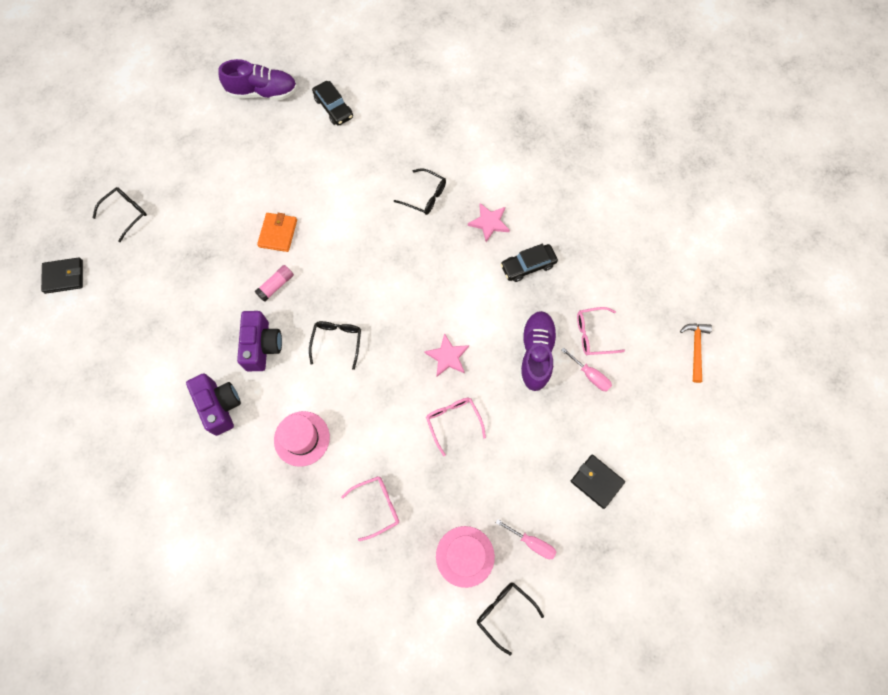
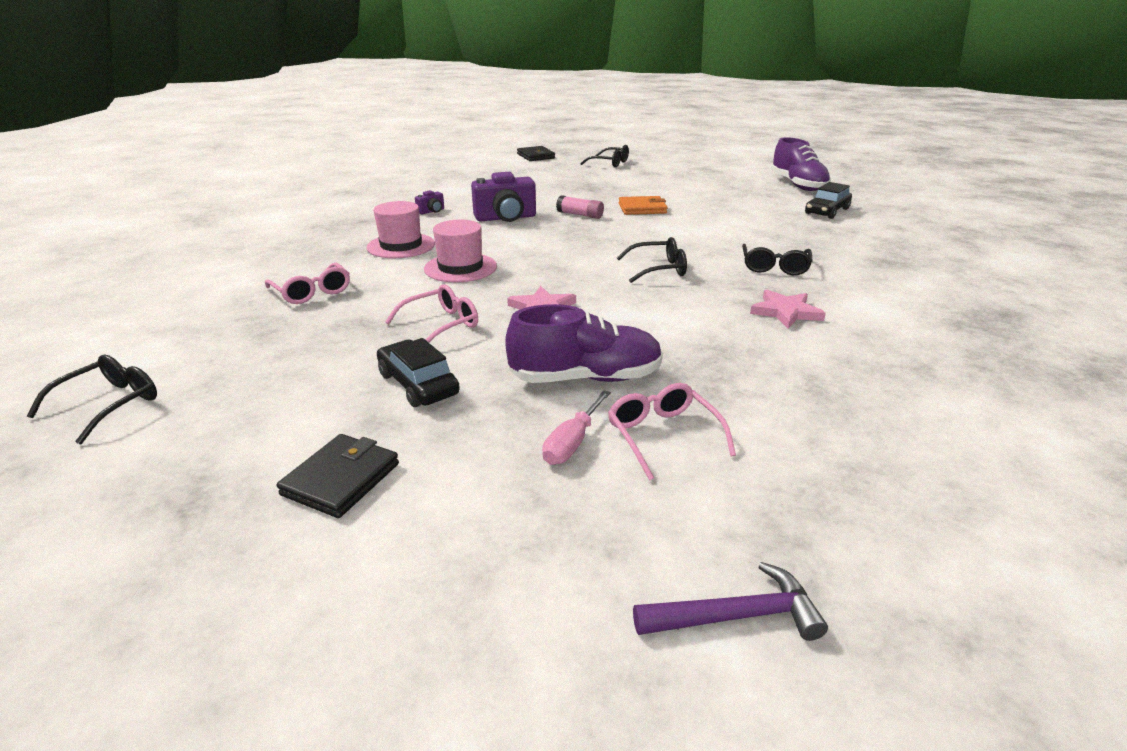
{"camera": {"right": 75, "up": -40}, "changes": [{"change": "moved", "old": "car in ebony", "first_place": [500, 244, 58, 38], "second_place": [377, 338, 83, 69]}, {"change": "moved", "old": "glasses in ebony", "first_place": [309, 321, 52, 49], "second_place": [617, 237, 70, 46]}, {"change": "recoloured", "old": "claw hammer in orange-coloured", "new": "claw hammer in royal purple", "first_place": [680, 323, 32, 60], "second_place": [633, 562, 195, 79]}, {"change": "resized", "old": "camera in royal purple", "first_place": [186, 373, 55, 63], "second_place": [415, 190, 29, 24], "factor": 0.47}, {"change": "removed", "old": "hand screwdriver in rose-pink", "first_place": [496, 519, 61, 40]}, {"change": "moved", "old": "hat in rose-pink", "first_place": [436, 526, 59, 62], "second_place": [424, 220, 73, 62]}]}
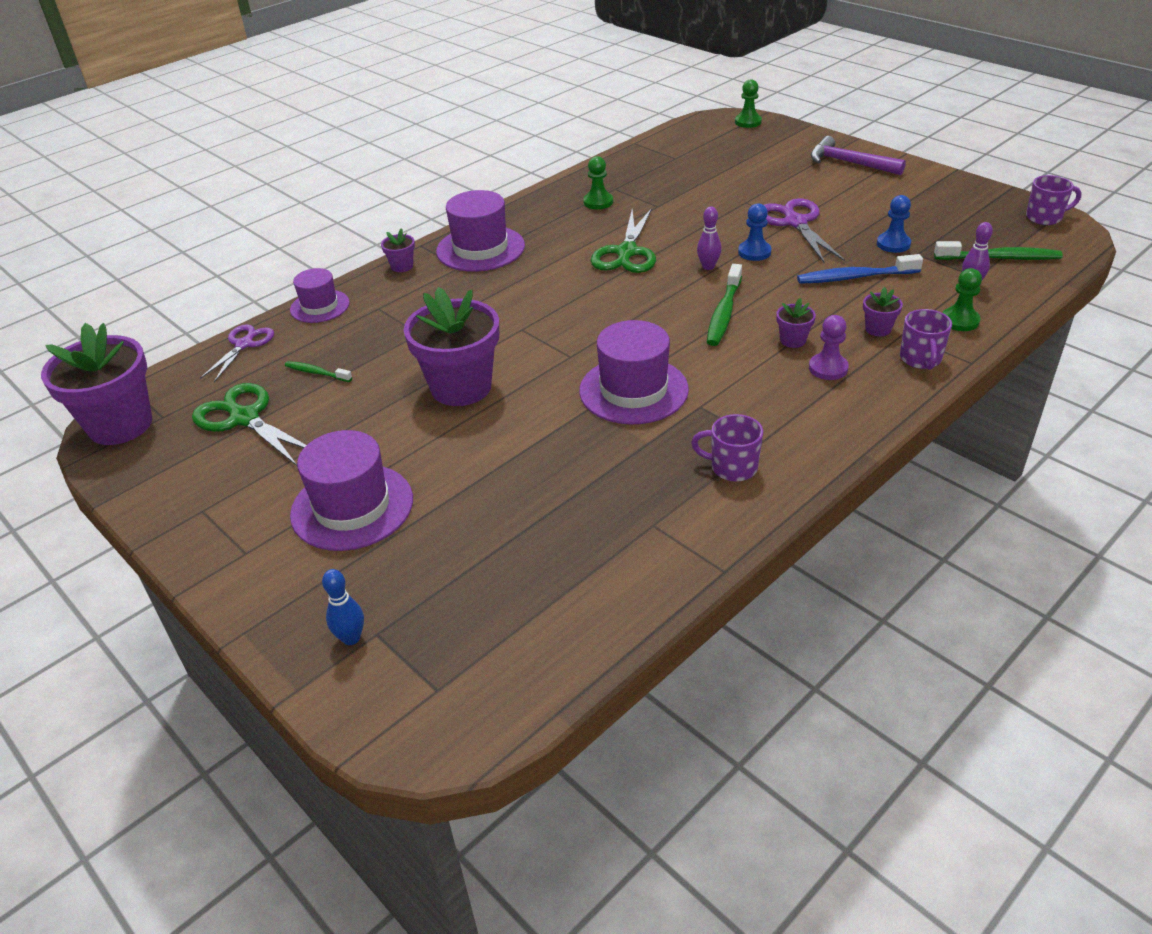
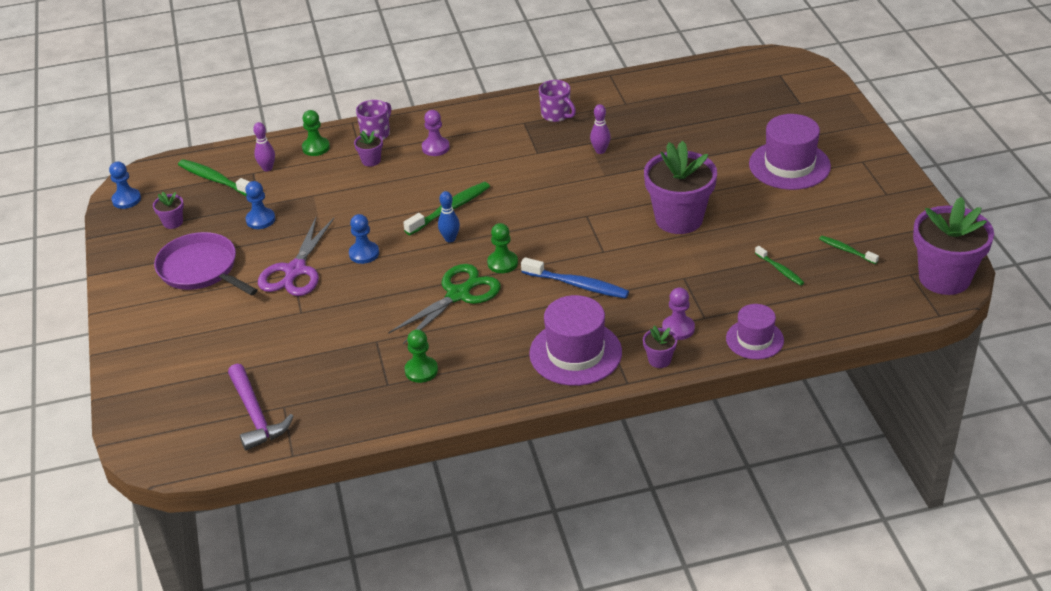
{"camera": {"right": -150, "up": 0}, "changes": [{"change": "moved", "old": "chess pawn in emerald", "first_place": [735, 79, 27, 49], "second_place": [487, 223, 31, 50]}, {"change": "moved", "old": "claw hammer in royal purple", "first_place": [811, 136, 95, 39], "second_place": [228, 364, 66, 87]}, {"change": "replaced", "old": "mug in royal purple", "new": "chess pawn in cobalt", "first_place": [1026, 175, 56, 50], "second_place": [109, 162, 32, 47]}, {"change": "moved", "old": "bowling pin in royal purple", "first_place": [697, 207, 25, 63], "second_place": [590, 104, 21, 50]}, {"change": "moved", "old": "toothbrush in cobalt", "first_place": [797, 254, 126, 30], "second_place": [521, 257, 108, 42]}, {"change": "moved", "old": "flower pot in royal purple", "first_place": [776, 298, 40, 50], "second_place": [153, 192, 31, 37]}, {"change": "removed", "old": "hat in royal purple", "first_place": [579, 320, 110, 104]}, {"change": "removed", "old": "shears in royal purple", "first_place": [200, 324, 74, 58]}, {"change": "replaced", "old": "shears in emerald", "new": "toothbrush in emerald", "first_place": [192, 383, 114, 83], "second_place": [819, 236, 60, 28]}, {"change": "moved", "old": "bowling pin in cobalt", "first_place": [322, 569, 42, 76], "second_place": [438, 191, 22, 52]}, {"change": "added", "new": "skillet in royal purple", "second_place": [154, 232, 104, 64]}, {"change": "added", "new": "chess pawn in royal purple", "second_place": [662, 288, 33, 52]}]}
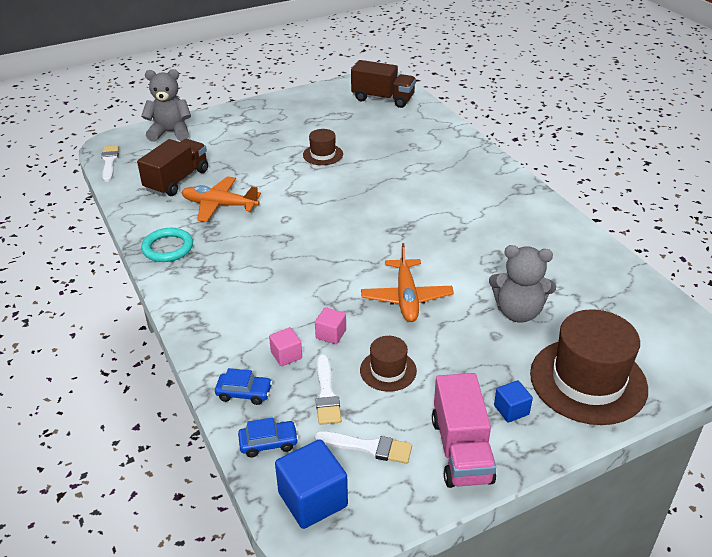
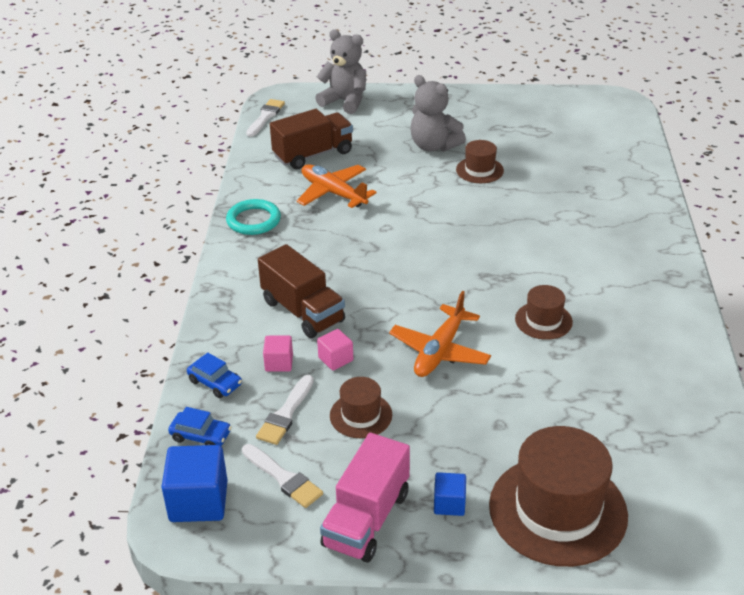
{"camera": {"right": 30, "up": 0}, "changes": [{"change": "moved", "old": "toy truck in russet", "first_place": [351, 60, 65, 48], "second_place": [258, 244, 87, 94]}, {"change": "moved", "old": "stuffed bear in gray", "first_place": [489, 245, 67, 78], "second_place": [410, 75, 56, 76]}, {"change": "added", "new": "hat in russet", "second_place": [515, 285, 58, 55]}]}
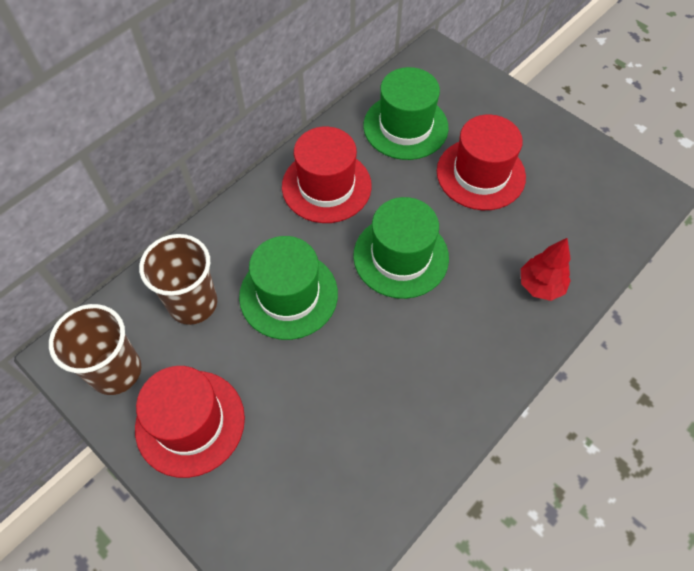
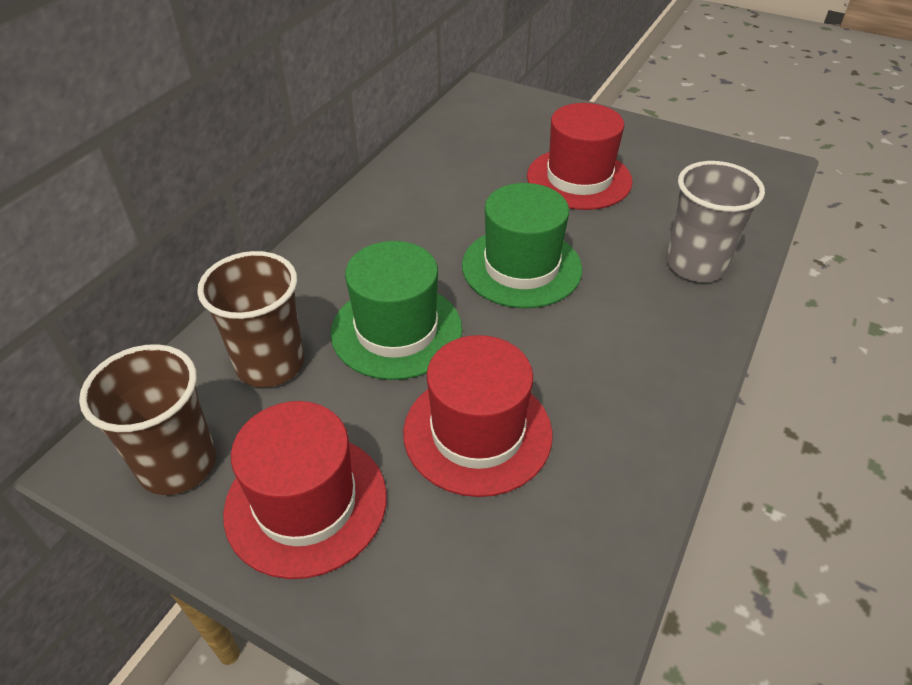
{"camera": {"right": -15, "up": -15}, "changes": [{"change": "removed", "old": "hat in emerald", "first_place": [363, 67, 86, 93]}, {"change": "moved", "old": "hat in scarlet", "first_place": [282, 127, 90, 96], "second_place": [403, 335, 150, 162]}, {"change": "replaced", "old": "fir tree in scarlet", "new": "cup in gray", "first_place": [521, 238, 50, 63], "second_place": [666, 161, 99, 121]}]}
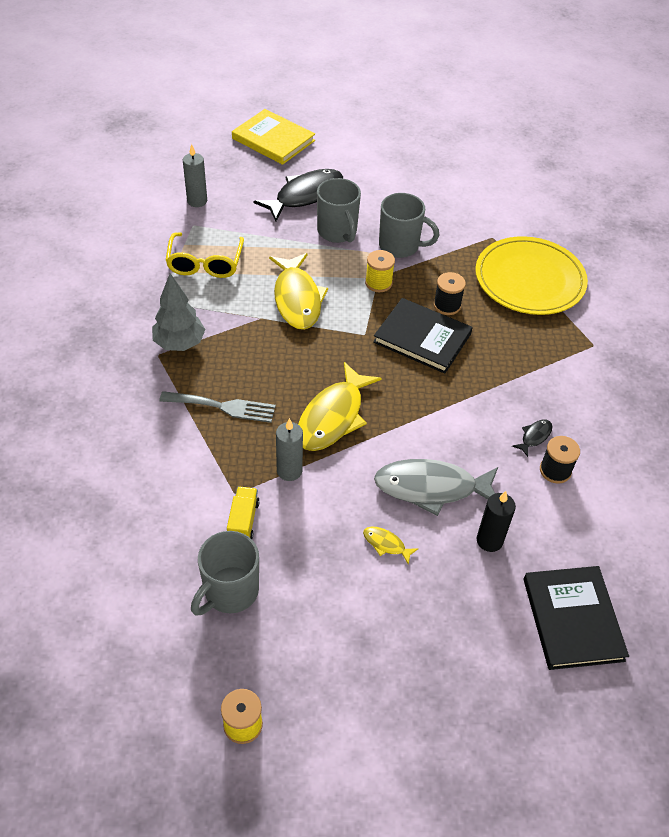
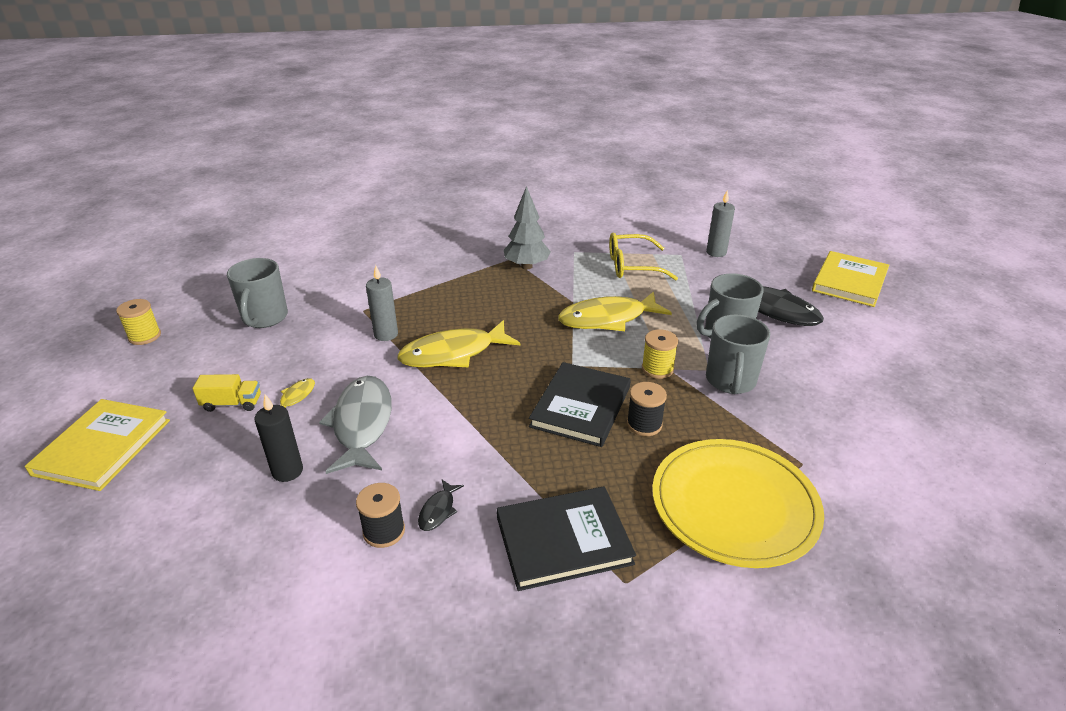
{"camera": {"right": 85, "up": -15}, "changes": [{"change": "turned", "old": "fish in yellow", "first_place": [298, 362, 84, 89], "second_place": [397, 320, 123, 48], "degrees": -45}, {"change": "removed", "old": "dinner fork in gray", "first_place": [159, 391, 117, 32]}, {"change": "turned", "old": "fish in ebony", "first_place": [512, 420, 41, 37], "second_place": [418, 480, 46, 51], "degrees": 75}, {"change": "moved", "old": "toy truck in yellow", "first_place": [227, 487, 33, 52], "second_place": [192, 374, 69, 38]}, {"change": "turned", "old": "mug in gray", "first_place": [191, 531, 68, 84], "second_place": [227, 258, 61, 70], "degrees": -120}, {"change": "moved", "old": "hardback in ebony", "first_place": [523, 566, 106, 104], "second_place": [497, 486, 139, 105]}, {"change": "added", "new": "hardback in yellow", "second_place": [25, 399, 145, 92]}]}
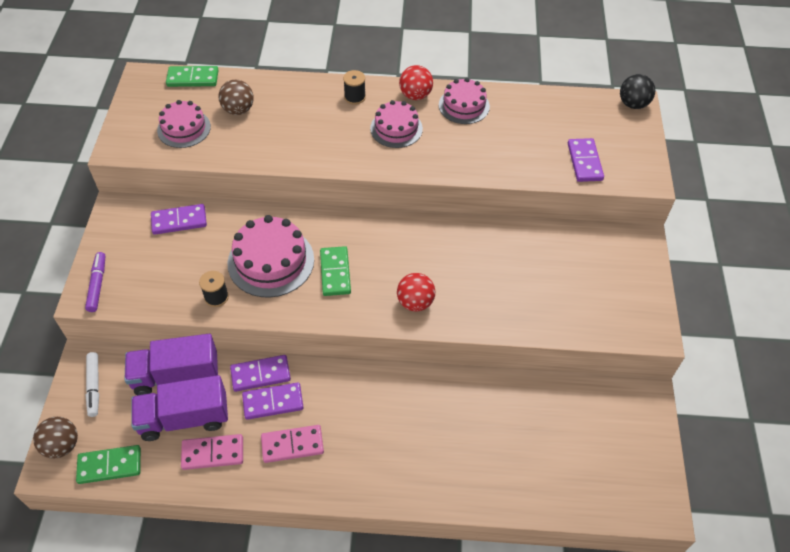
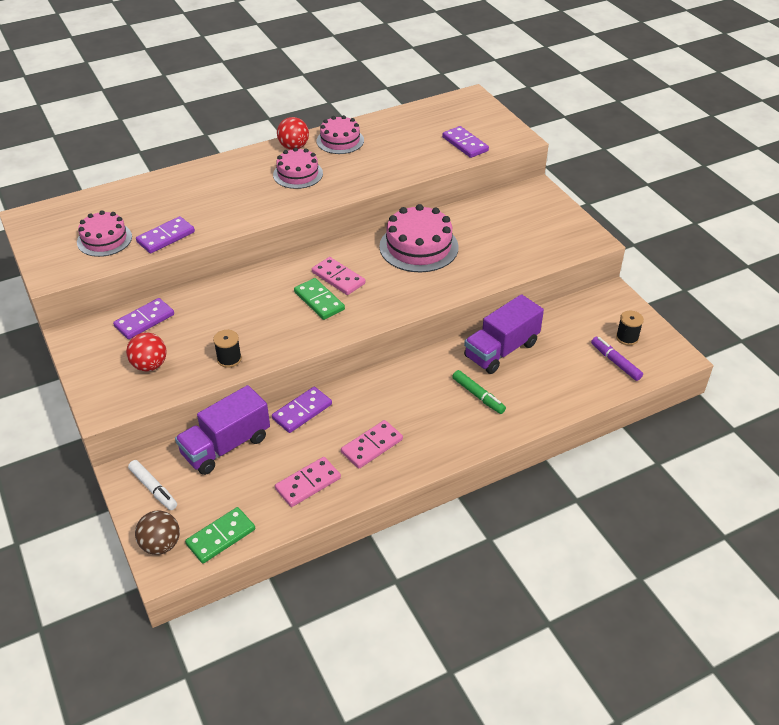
{"camera": {"right": -30, "up": -10}, "changes": [{"change": "removed", "old": "domino tile in emerald", "first_place": [166, 66, 52, 21]}, {"change": "moved", "old": "reel of thread in ebony", "first_place": [343, 70, 23, 35], "second_place": [616, 311, 28, 34]}, {"change": "removed", "old": "sphere in ebony", "first_place": [620, 74, 35, 35]}, {"change": "removed", "old": "sphere in russet", "first_place": [218, 80, 36, 35]}, {"change": "moved", "old": "layer cake in rose-pink", "first_place": [227, 215, 87, 83], "second_place": [379, 204, 80, 68]}, {"change": "moved", "old": "felt pen in royal purple", "first_place": [85, 252, 20, 60], "second_place": [591, 337, 52, 44]}, {"change": "moved", "old": "sphere in scarlet", "first_place": [397, 273, 38, 39], "second_place": [126, 332, 40, 39]}, {"change": "moved", "old": "toy truck in royal purple", "first_place": [131, 375, 97, 66], "second_place": [464, 294, 80, 80]}, {"change": "moved", "old": "domino tile in royal purple", "first_place": [242, 382, 62, 38], "second_place": [136, 216, 59, 37]}, {"change": "added", "new": "domino tile in rose-pink", "second_place": [312, 257, 53, 38]}, {"change": "added", "new": "felt pen in emerald", "second_place": [452, 370, 54, 44]}]}
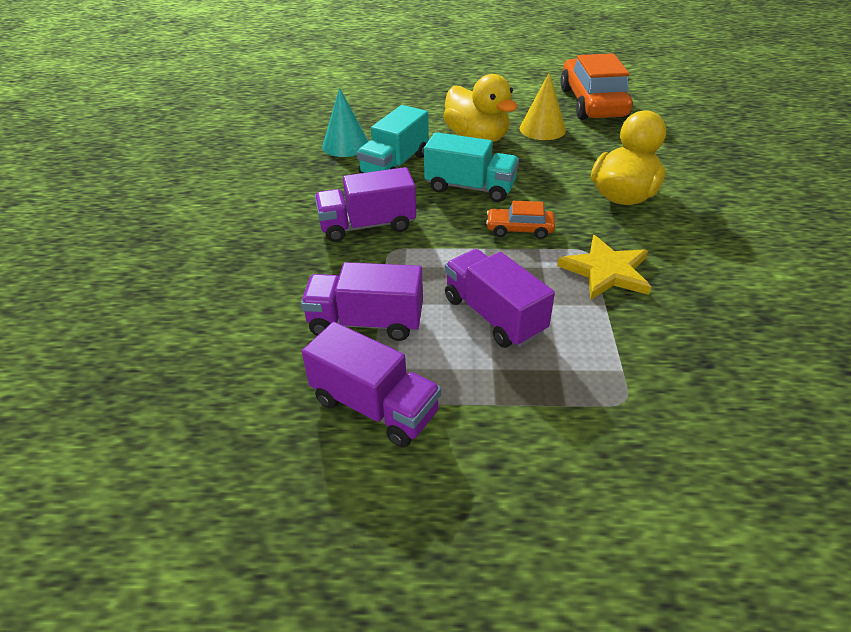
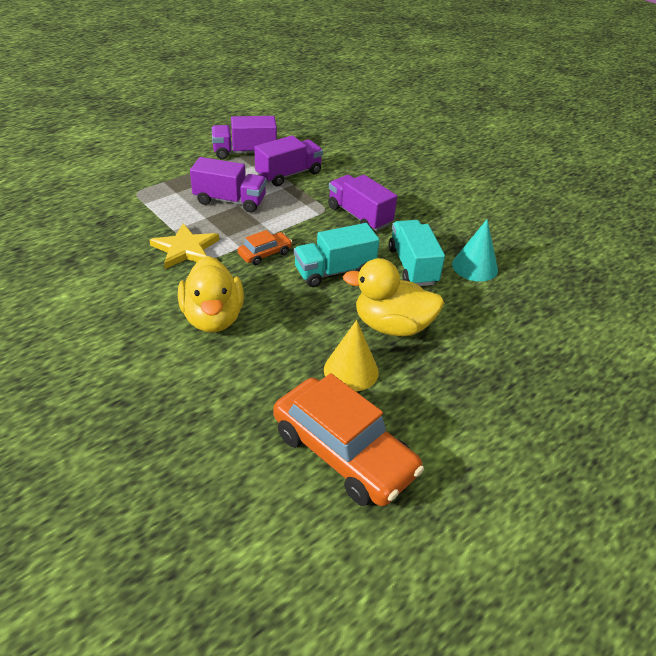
{"camera": {"right": 135, "up": 0}, "changes": [{"change": "turned", "old": "toy truck in royal purple", "first_place": [315, 167, 101, 75], "second_place": [328, 175, 69, 56], "degrees": -75}]}
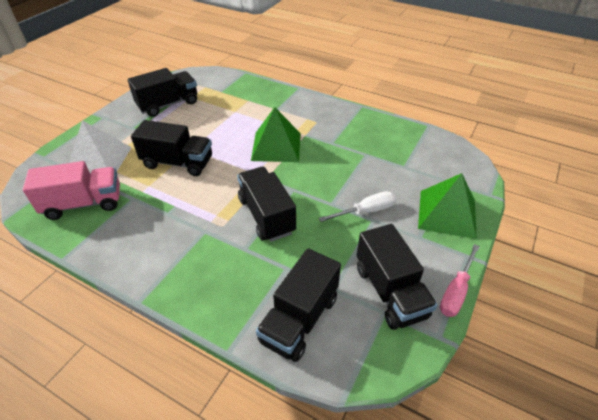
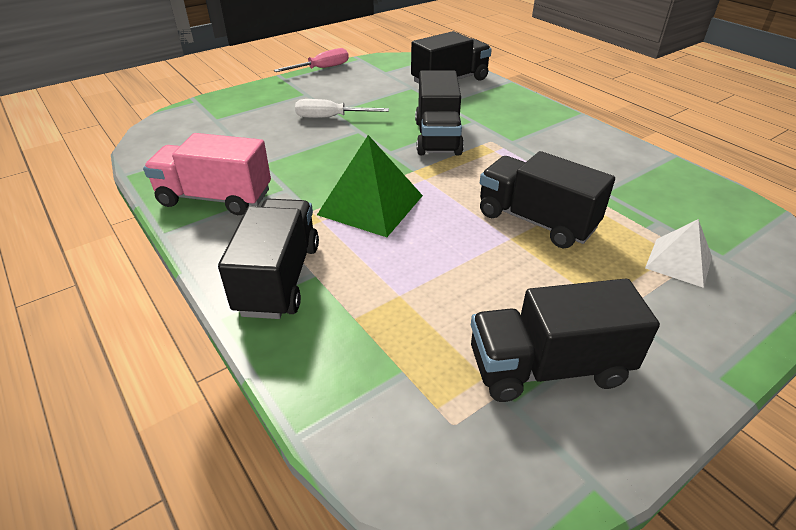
{"camera": {"right": -155, "up": -5}, "changes": [{"change": "resized", "old": "pyramid shape in white", "first_place": [69, 120, 63, 54], "second_place": [645, 219, 67, 69], "factor": 0.61}, {"change": "moved", "old": "toy truck in rose-pink", "first_place": [23, 161, 97, 59], "second_place": [143, 133, 128, 82]}, {"change": "removed", "old": "pyramid shape in emerald", "first_place": [418, 173, 59, 66]}, {"change": "moved", "old": "toy truck in ebony", "first_place": [357, 224, 80, 106], "second_place": [218, 199, 101, 120]}]}
